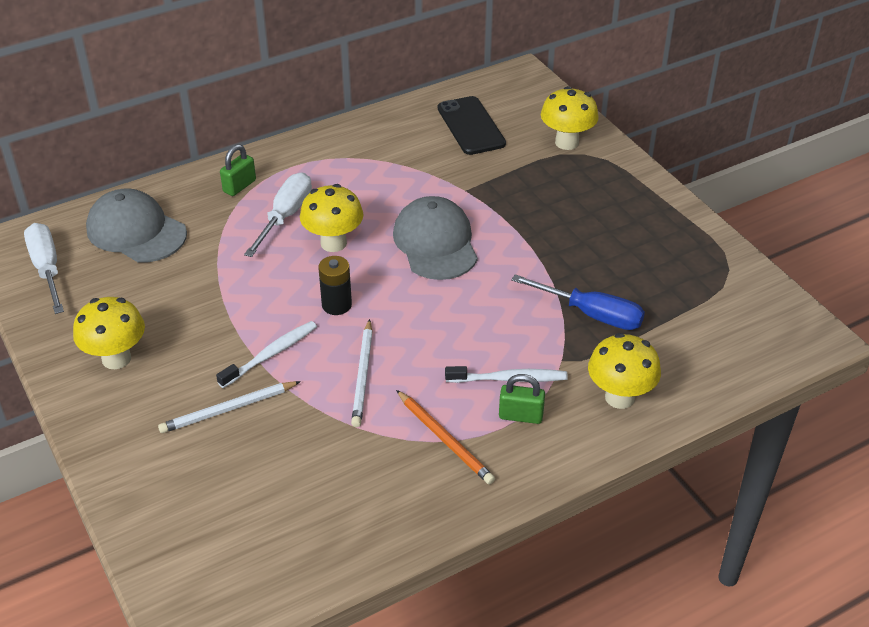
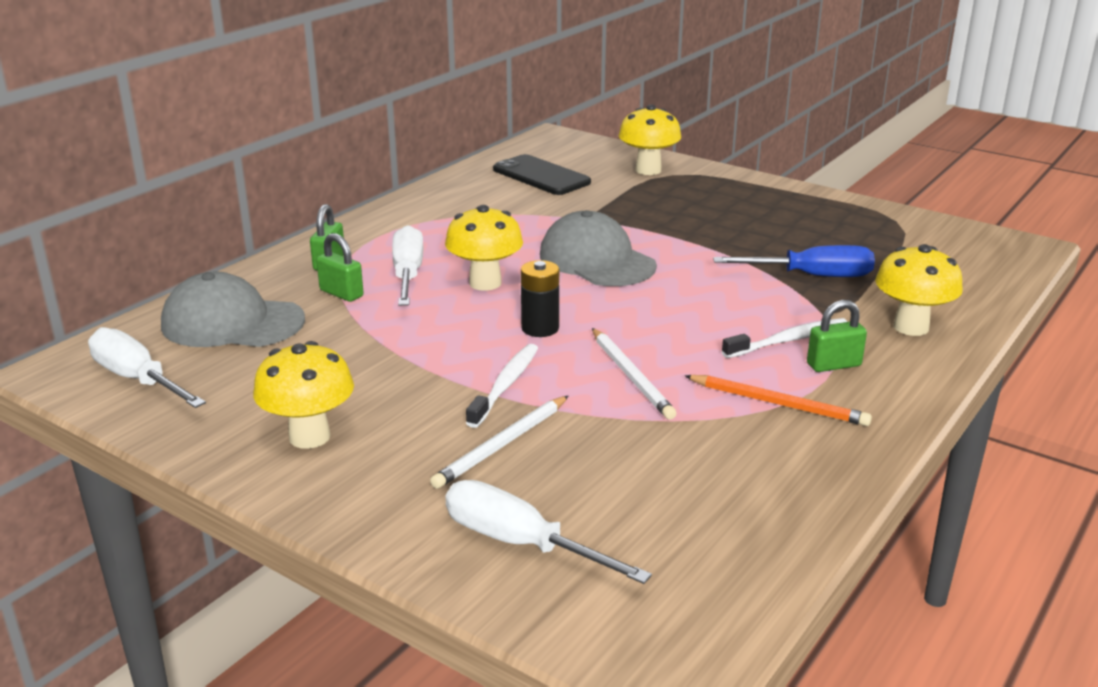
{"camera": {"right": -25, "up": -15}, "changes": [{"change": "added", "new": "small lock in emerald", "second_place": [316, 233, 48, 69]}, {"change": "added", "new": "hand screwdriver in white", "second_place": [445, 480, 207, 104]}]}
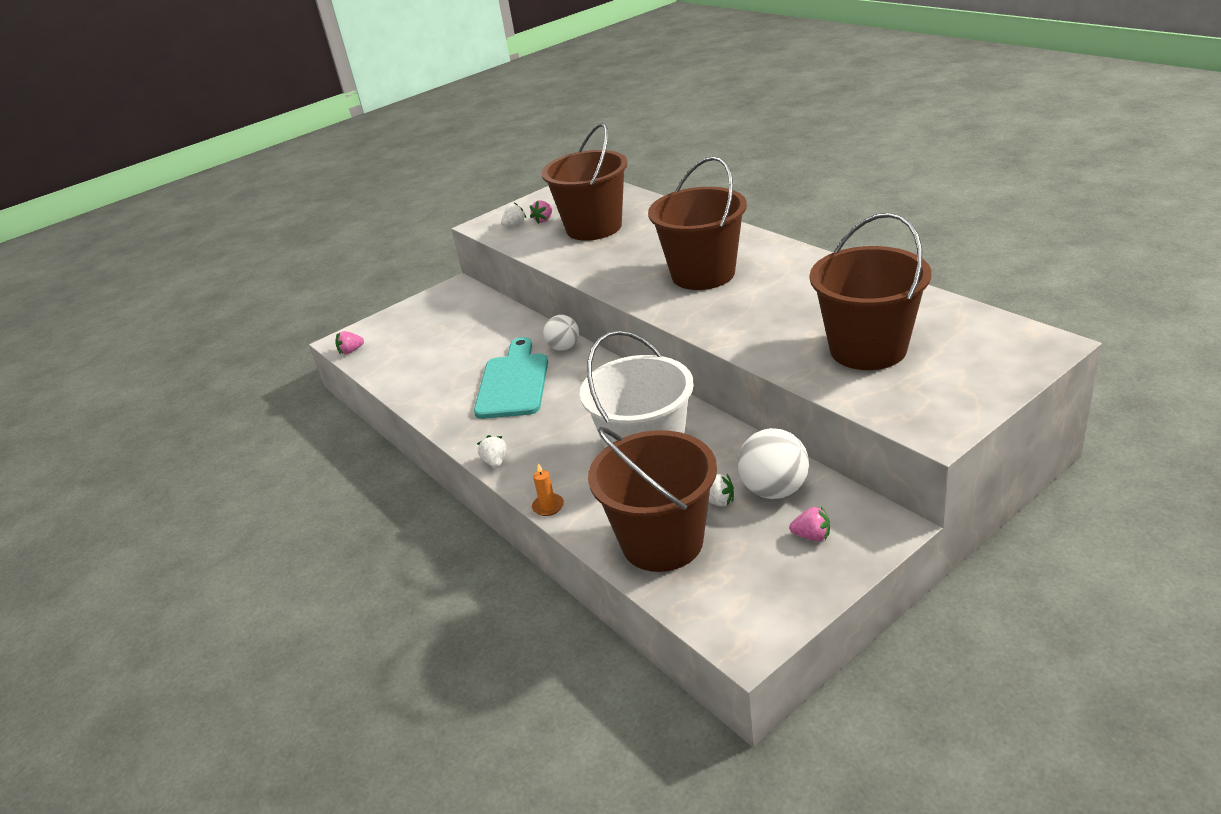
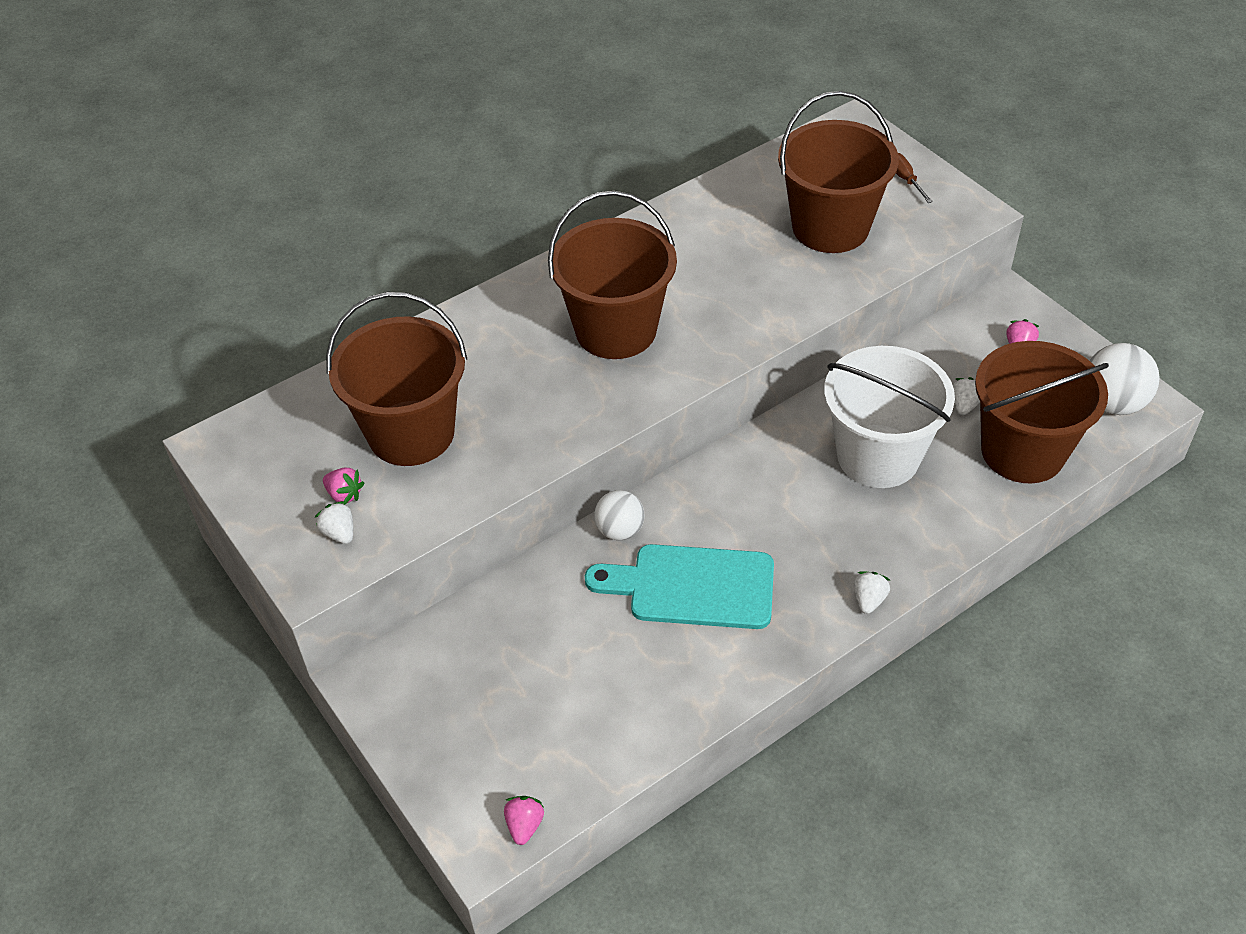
{"camera": {"right": -90, "up": 15}, "changes": [{"change": "turned", "old": "berry in rose-pink", "first_place": [336, 331, 28, 23], "second_place": [504, 796, 40, 49], "degrees": -150}, {"change": "moved", "old": "sphere in white", "first_place": [738, 428, 71, 71], "second_place": [1089, 343, 71, 72]}, {"change": "turned", "old": "berry in white", "first_place": [477, 435, 29, 33], "second_place": [854, 571, 36, 43], "degrees": 120}, {"change": "removed", "old": "candle in orange-coloured", "first_place": [532, 463, 32, 53]}, {"change": "added", "new": "hand screwdriver in russet", "second_place": [896, 153, 37, 50]}]}
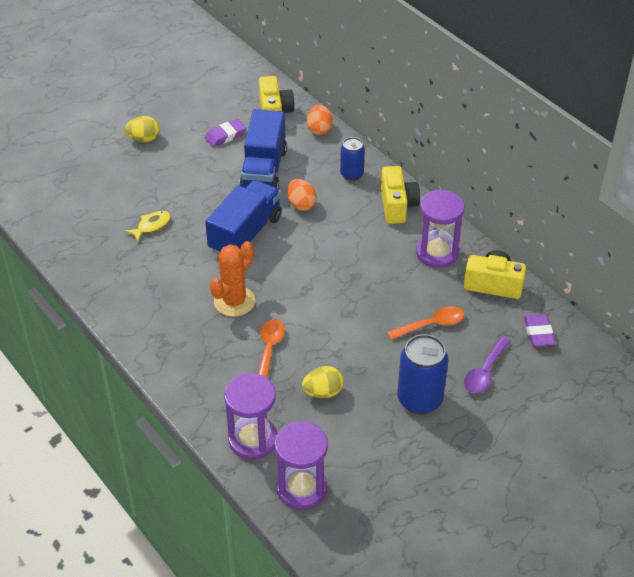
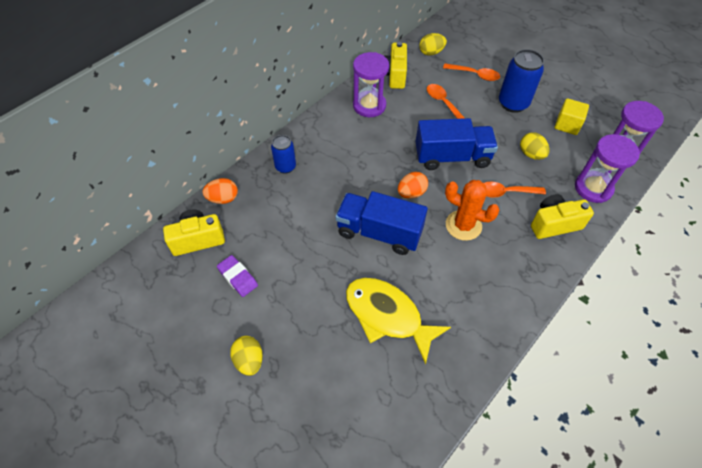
{"camera": {"right": -100, "up": 10}, "changes": [{"change": "moved", "old": "toy truck in cobalt", "first_place": [239, 109, 48, 80], "second_place": [415, 118, 83, 52]}, {"change": "moved", "old": "camera in yellow", "first_place": [381, 166, 39, 58], "second_place": [531, 194, 63, 45]}, {"change": "moved", "old": "toy egg in orange-coloured", "first_place": [287, 179, 29, 32], "second_place": [398, 172, 30, 27]}, {"change": "resized", "old": "fish in yellow", "first_place": [125, 211, 46, 31], "second_place": [346, 278, 105, 87], "factor": 2.16}, {"change": "replaced", "old": "eraser in royal purple", "new": "toy egg in yellow", "first_place": [524, 314, 32, 33], "second_place": [419, 33, 28, 23]}, {"change": "recoloured", "old": "teaspoon in royal purple", "new": "teaspoon in orange-coloured", "first_place": [464, 336, 47, 57], "second_place": [443, 63, 57, 18]}, {"change": "added", "new": "block in yellow", "second_place": [555, 98, 34, 37]}]}
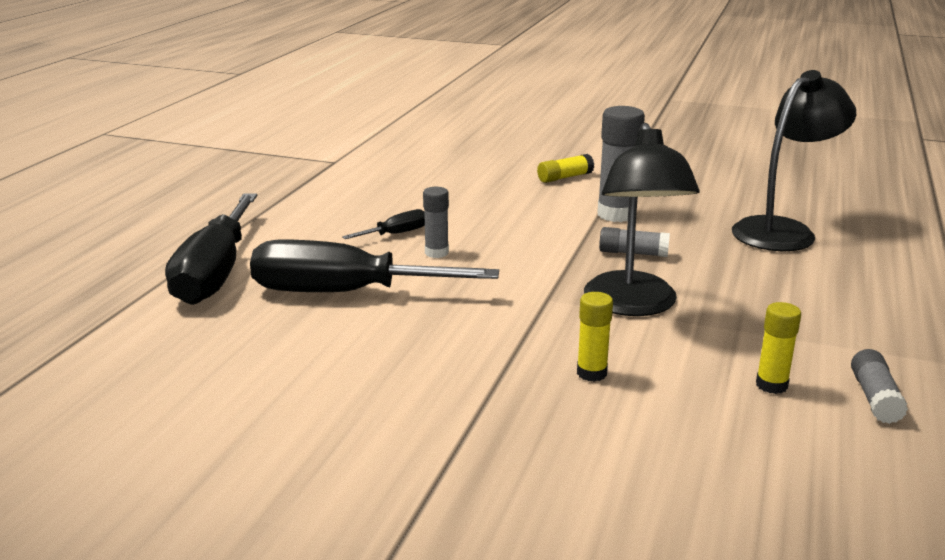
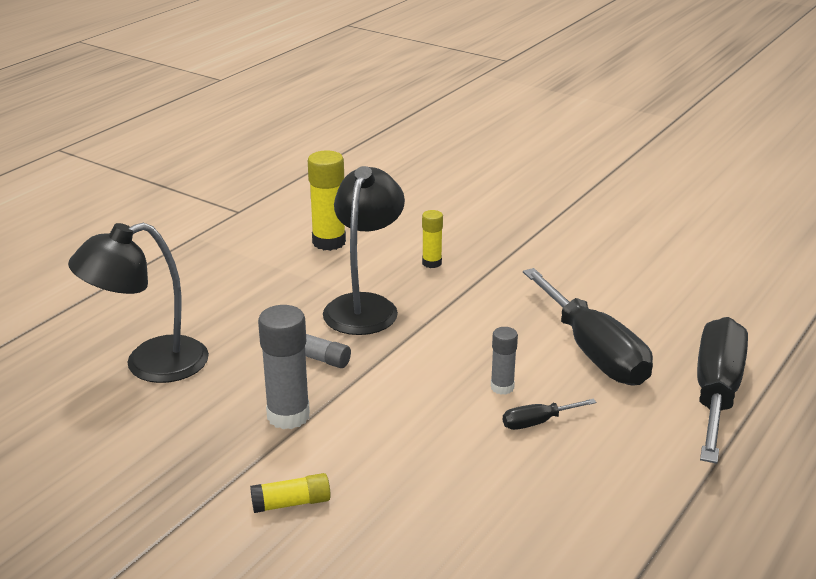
{"camera": {"right": -165, "up": 5}, "changes": [{"change": "turned", "old": "hand screwdriver in ebony", "first_place": [250, 240, 249, 52], "second_place": [523, 268, 130, 118], "degrees": 45}, {"change": "resized", "old": "glue stick in yellow", "first_place": [756, 302, 45, 92], "second_place": [308, 151, 38, 100], "factor": 1.75}, {"change": "removed", "old": "glue stick in gray", "first_place": [851, 349, 57, 75]}]}
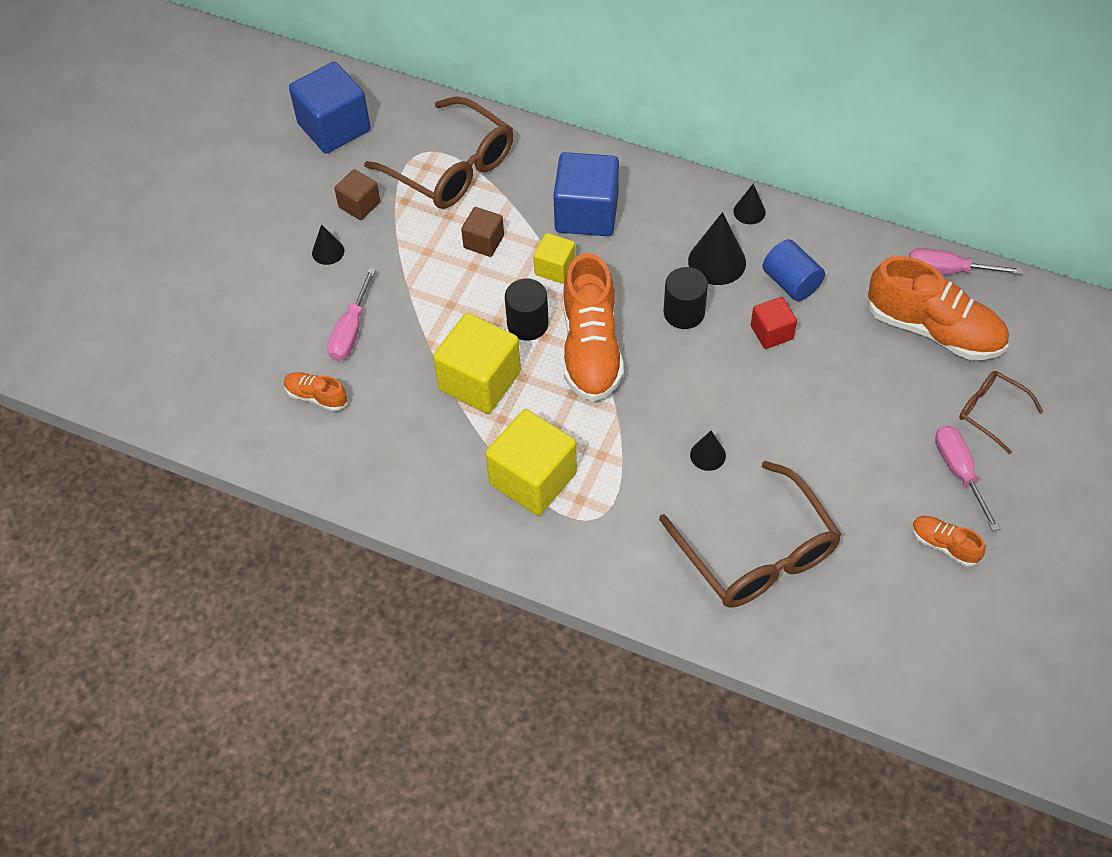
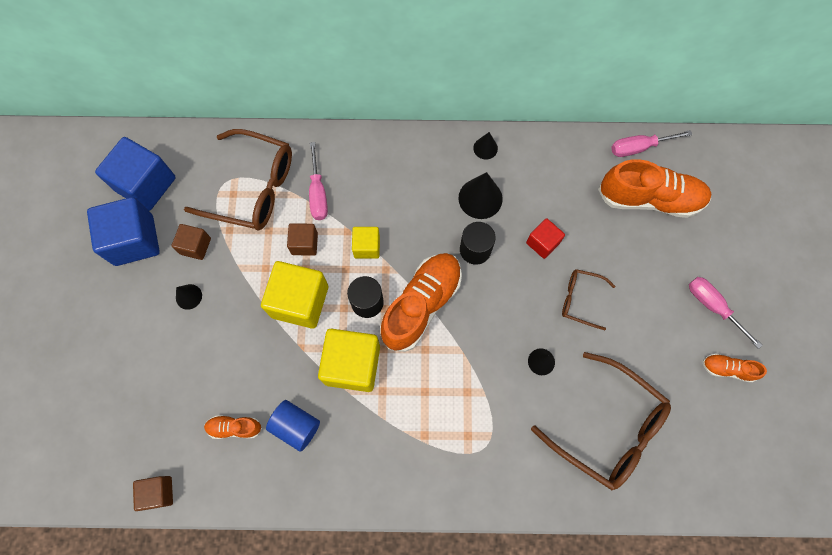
{"camera": {"right": -25, "up": 15}, "changes": [{"change": "moved", "old": "block in cobalt", "first_place": [553, 152, 66, 84], "second_place": [87, 197, 73, 69]}, {"change": "moved", "old": "cylinder shape in cobalt", "first_place": [762, 239, 63, 62], "second_place": [266, 400, 54, 52]}, {"change": "turned", "old": "sneaker in orange-coloured", "first_place": [563, 253, 61, 149], "second_place": [380, 253, 82, 99], "degrees": -120}, {"change": "moved", "old": "hand screwdriver in rose-pink", "first_place": [327, 268, 49, 93], "second_place": [309, 142, 19, 78]}, {"change": "moved", "old": "glasses in russet", "first_place": [959, 371, 84, 83], "second_place": [562, 269, 53, 61]}, {"change": "moved", "old": "block in yellow", "first_place": [486, 409, 91, 106], "second_place": [261, 261, 67, 68]}, {"change": "added", "new": "block in russet", "second_place": [133, 476, 40, 35]}]}
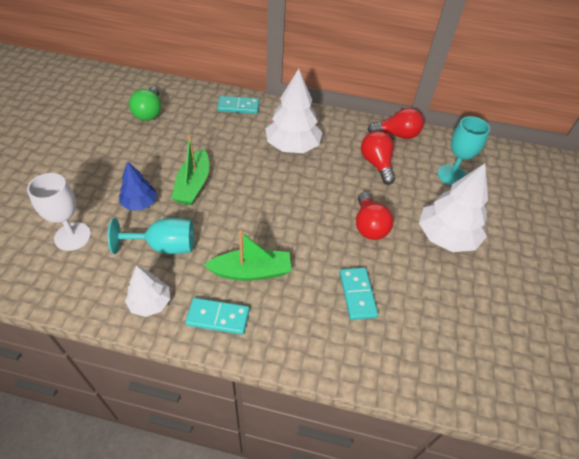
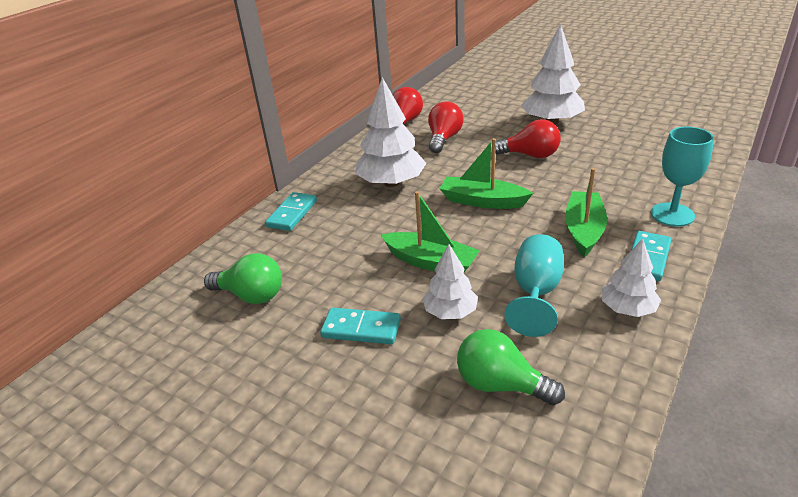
{"camera": {"right": -65, "up": -15}, "changes": [{"change": "moved", "old": "goblet in teal", "first_place": [437, 116, 53, 70], "second_place": [651, 127, 63, 100]}, {"change": "turned", "old": "light bulb in scarlet", "first_place": [361, 131, 34, 54], "second_place": [428, 101, 36, 52], "degrees": 105}, {"change": "recoloured", "old": "fir tree in cobalt", "new": "fir tree in white", "first_place": [119, 161, 38, 49], "second_place": [423, 244, 55, 75]}, {"change": "replaced", "old": "goblet in white", "new": "light bulb in emerald", "first_place": [27, 173, 64, 78], "second_place": [457, 329, 108, 76]}, {"change": "moved", "old": "domino tile in teal", "first_place": [340, 267, 38, 53], "second_place": [320, 307, 81, 37]}, {"change": "added", "new": "boat in emerald", "second_place": [440, 138, 93, 71]}]}
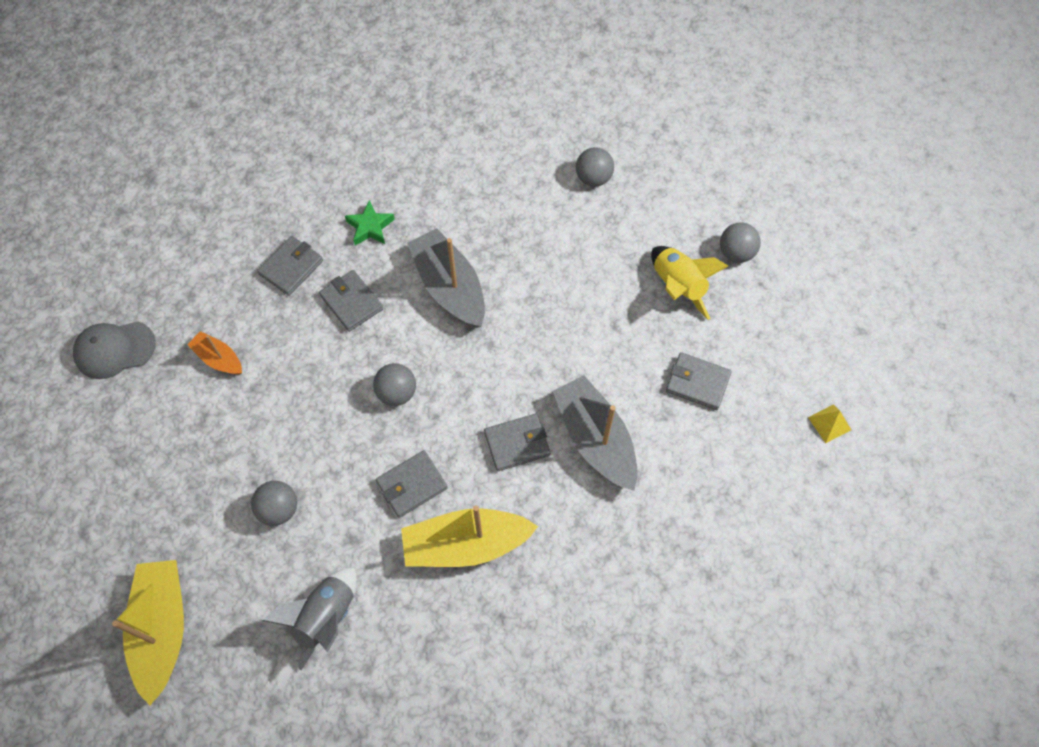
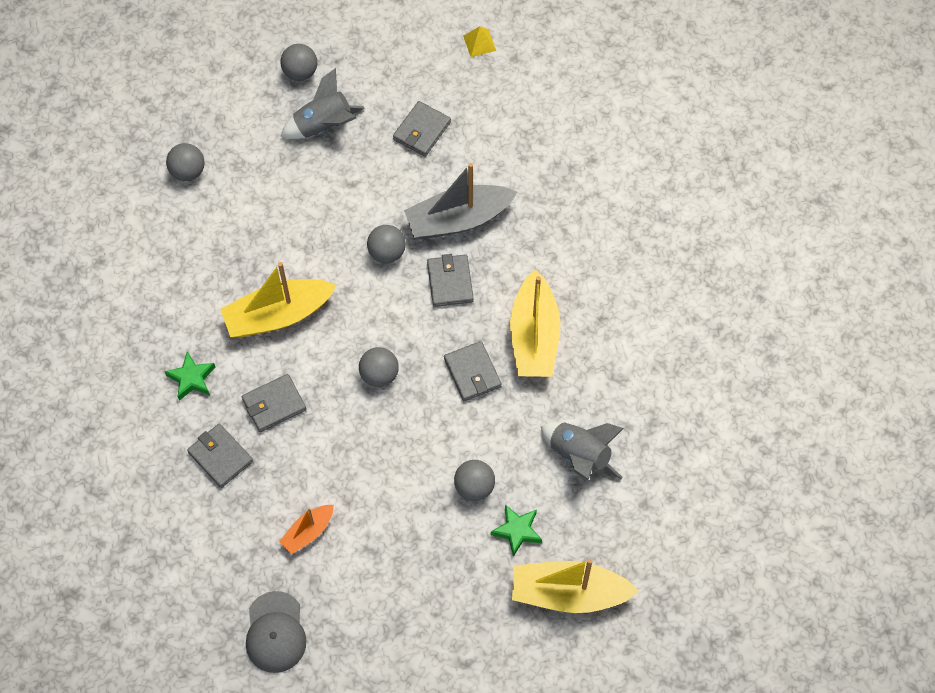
{"camera": {"right": -80, "up": 0}, "changes": [{"change": "recoloured", "old": "boat in gray", "new": "boat in yellow", "first_place": [407, 228, 78, 100], "second_place": [220, 262, 117, 75]}, {"change": "recoloured", "old": "spaceship in yellow", "new": "spaceship in gray", "first_place": [651, 246, 77, 74], "second_place": [281, 68, 84, 71]}, {"change": "added", "new": "sphere in gray", "second_place": [367, 225, 39, 38]}, {"change": "added", "new": "star shape in emerald", "second_place": [491, 505, 51, 52]}]}
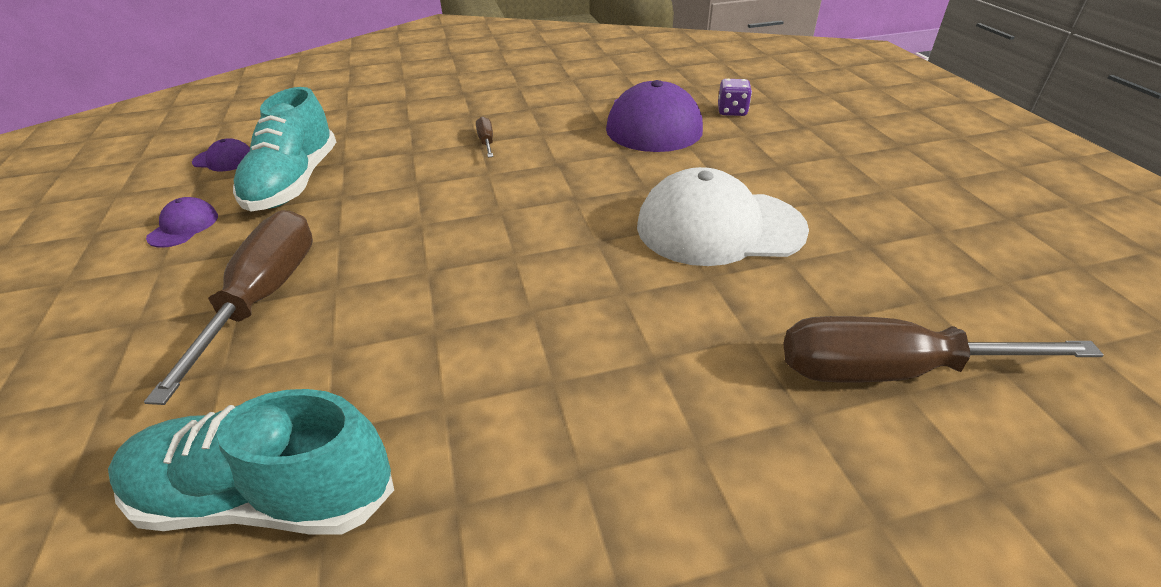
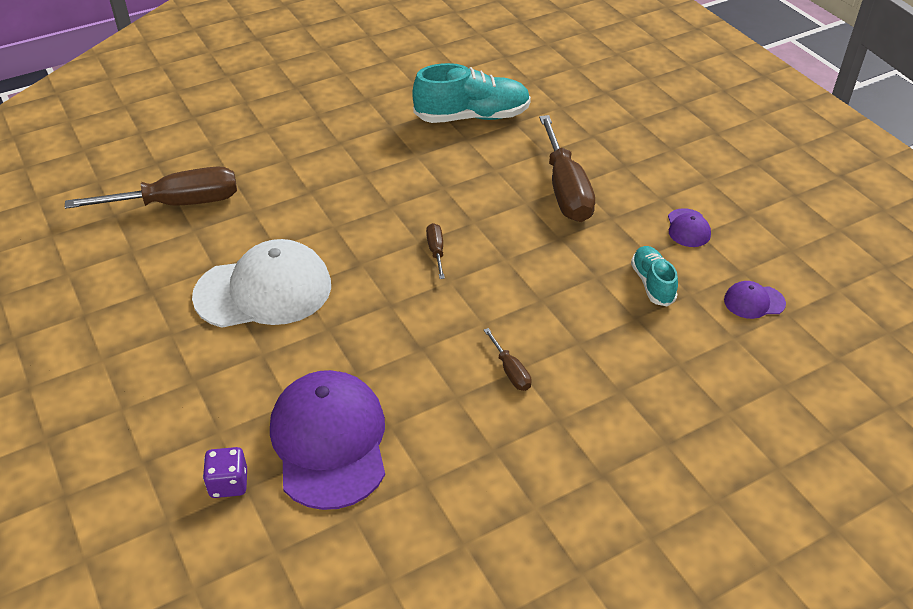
{"camera": {"right": 165, "up": 5}, "changes": [{"change": "resized", "old": "sneaker in teal", "first_place": [233, 87, 103, 124], "second_place": [631, 246, 47, 60], "factor": 0.56}, {"change": "added", "new": "hand screwdriver in russet", "second_place": [426, 223, 19, 56]}]}
